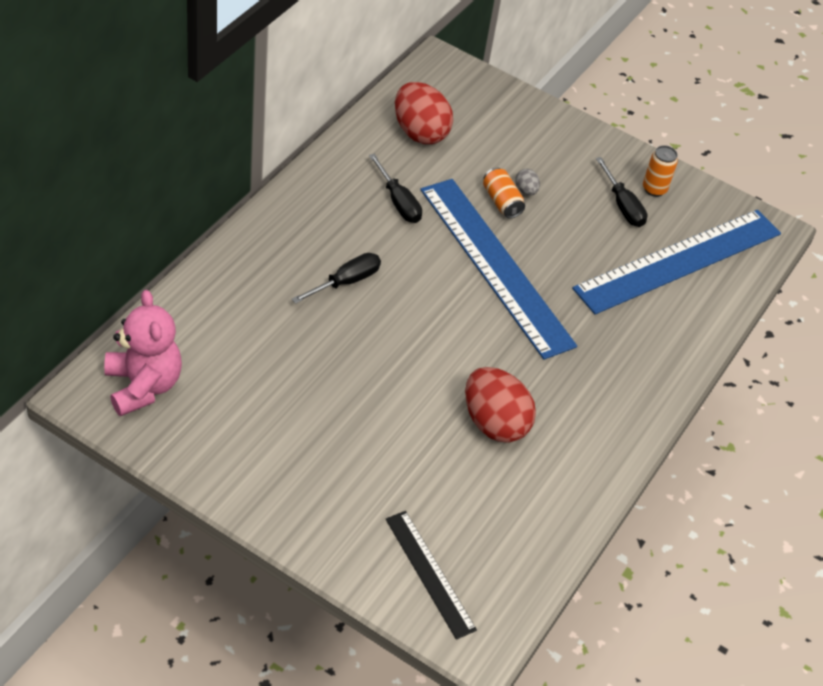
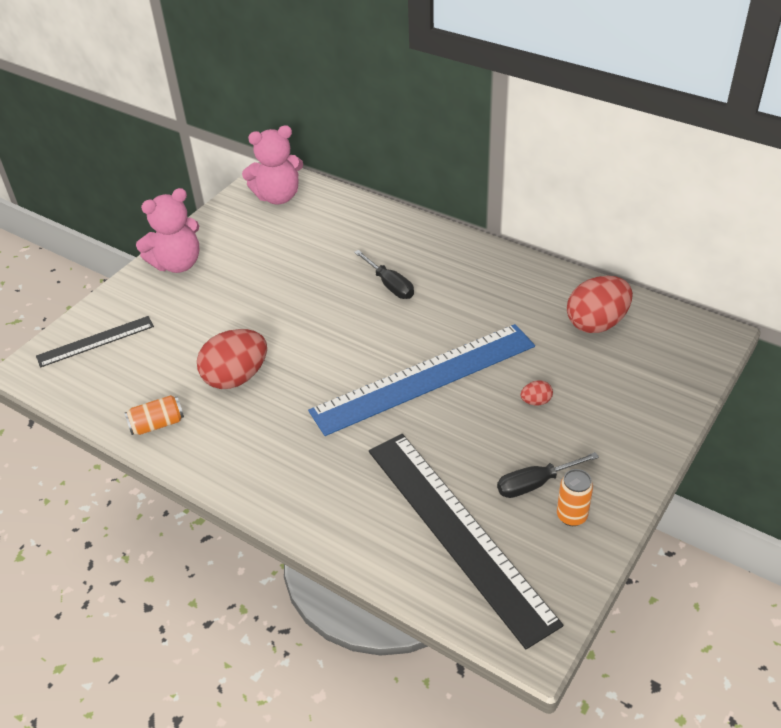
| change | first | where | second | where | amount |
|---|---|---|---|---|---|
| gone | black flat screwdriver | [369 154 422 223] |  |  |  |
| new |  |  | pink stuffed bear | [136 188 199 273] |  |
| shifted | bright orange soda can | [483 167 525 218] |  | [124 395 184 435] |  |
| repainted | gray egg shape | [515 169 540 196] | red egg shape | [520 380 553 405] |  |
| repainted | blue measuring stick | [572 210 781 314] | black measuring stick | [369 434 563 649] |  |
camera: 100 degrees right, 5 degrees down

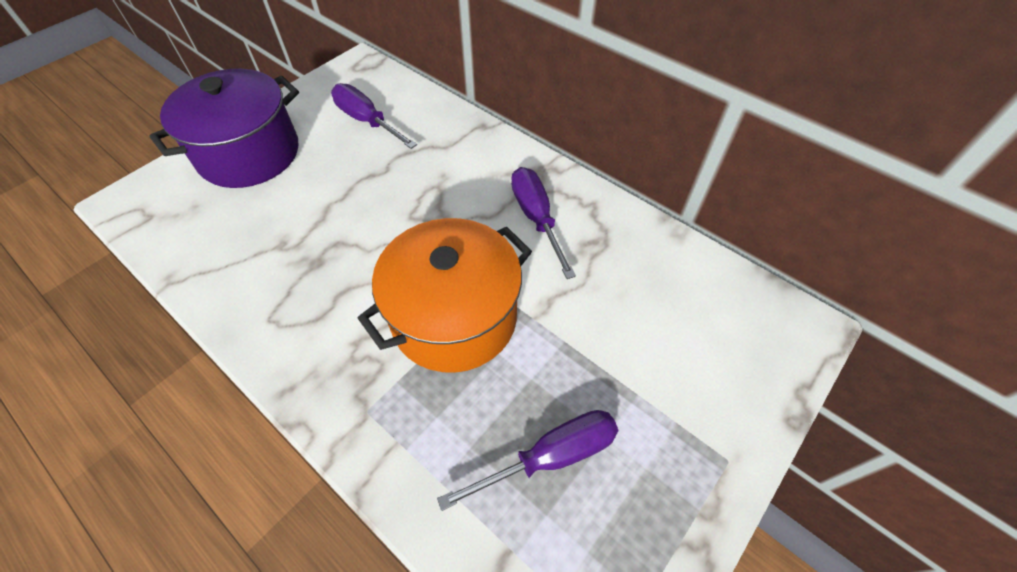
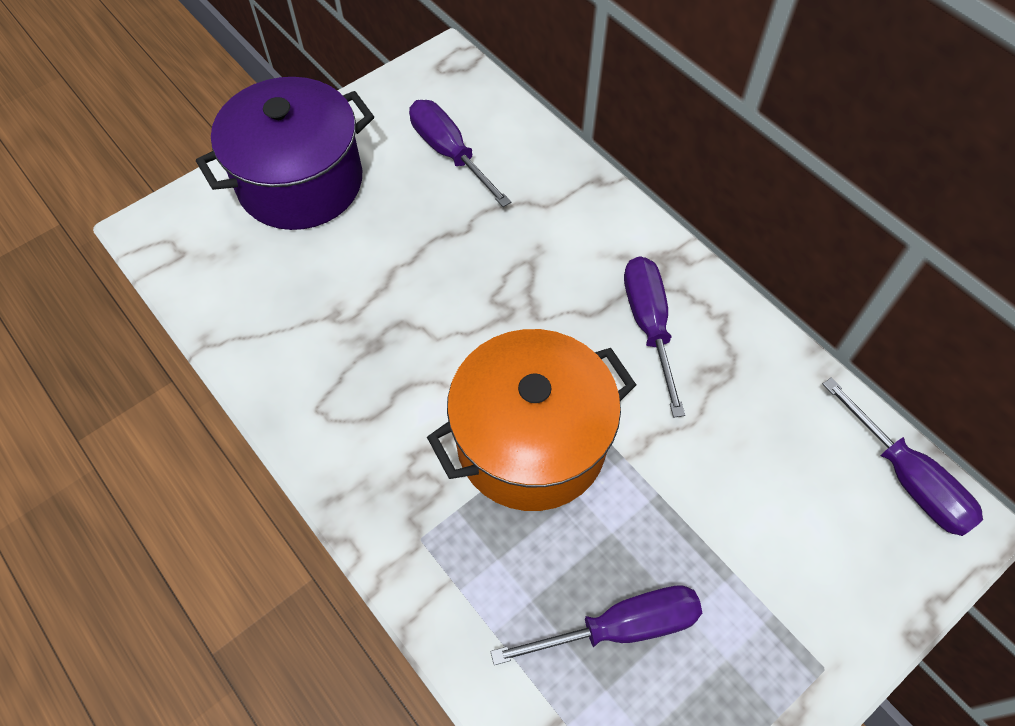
| change | first | where | second | where | amount |
|---|---|---|---|---|---|
| new |  |  | purple flat screwdriver | [823 378 983 536] |  |
camera: 10 degrees right, 5 degrees up

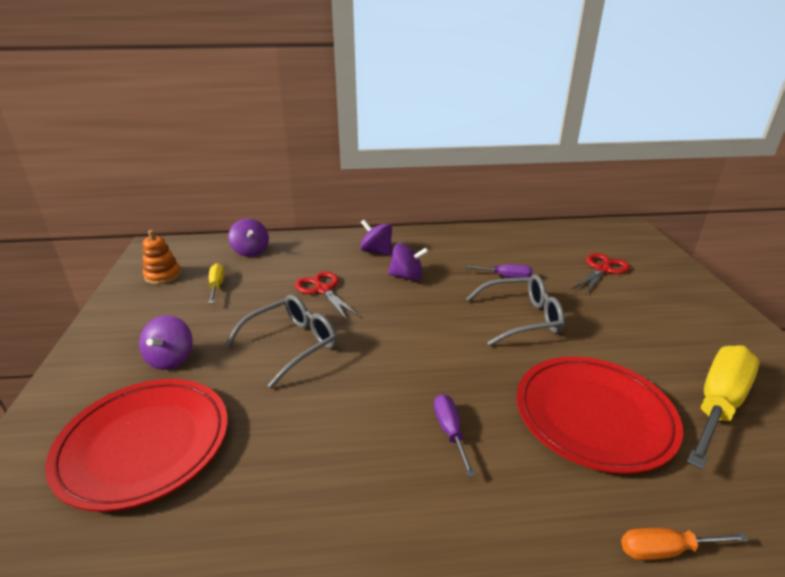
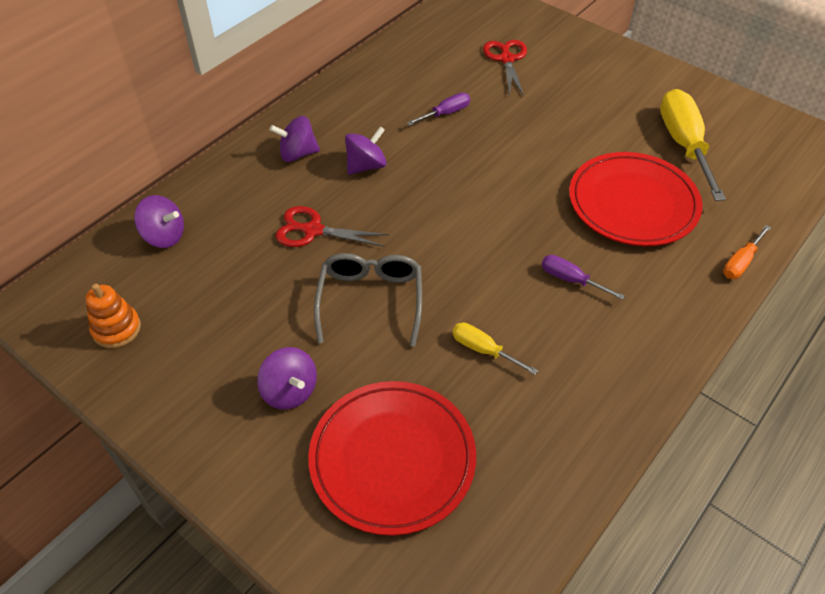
| change | first | where | second | where | amount |
|---|---|---|---|---|---|
| gone | gray eyeglasses | [466 274 565 346] |  |  |  |
| shifted | golden flat screwdriver | [208 263 225 304] |  | [453 323 538 375] |  |
camera: 45 degrees left, 20 degrees up

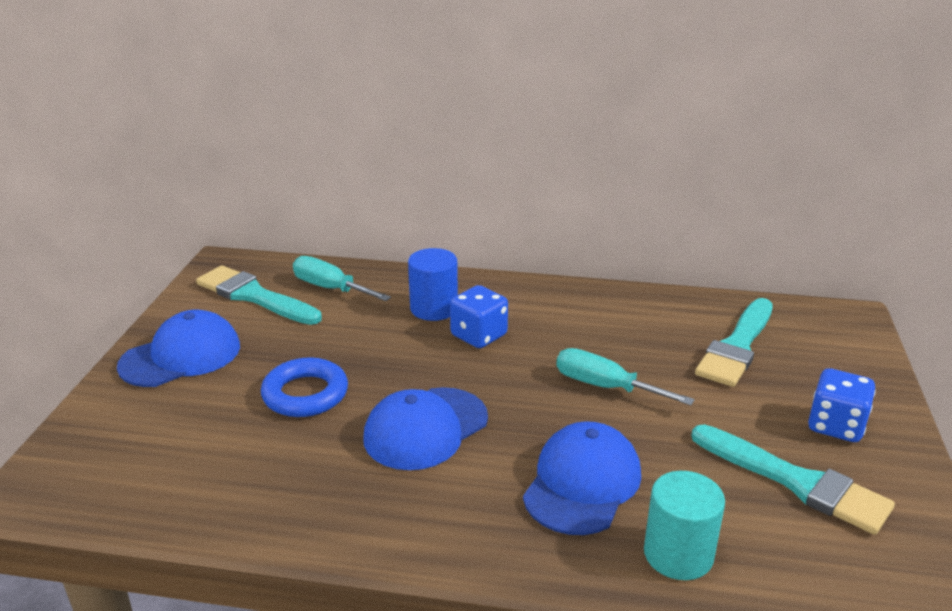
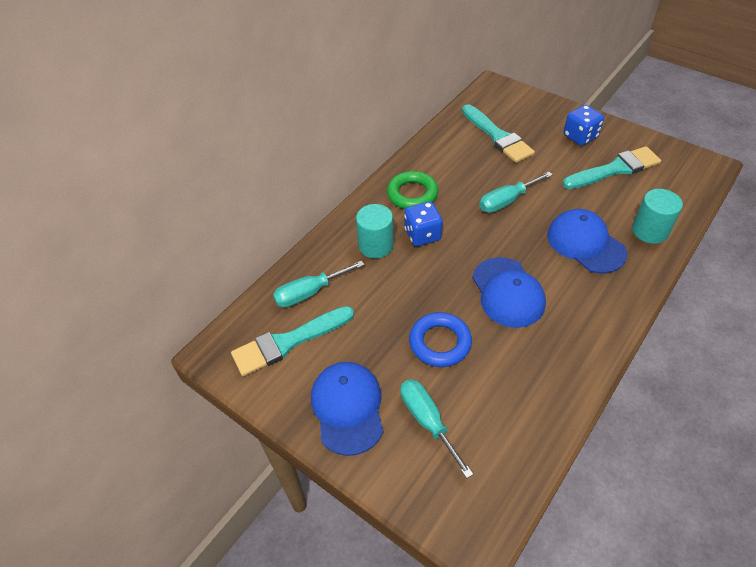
| change | first | where | second | where | amount |
|---|---|---|---|---|---|
| new |  |  | leaf-green torus | [387 171 438 209] |  |
| new |  |  | aqua flat screwdriver | [400 379 473 478] |  |
| repainted | blue cylinder shape | [408 248 458 321] | aqua cylinder shape | [356 204 394 259] |  |
camera: 60 degrees left, 20 degrees up

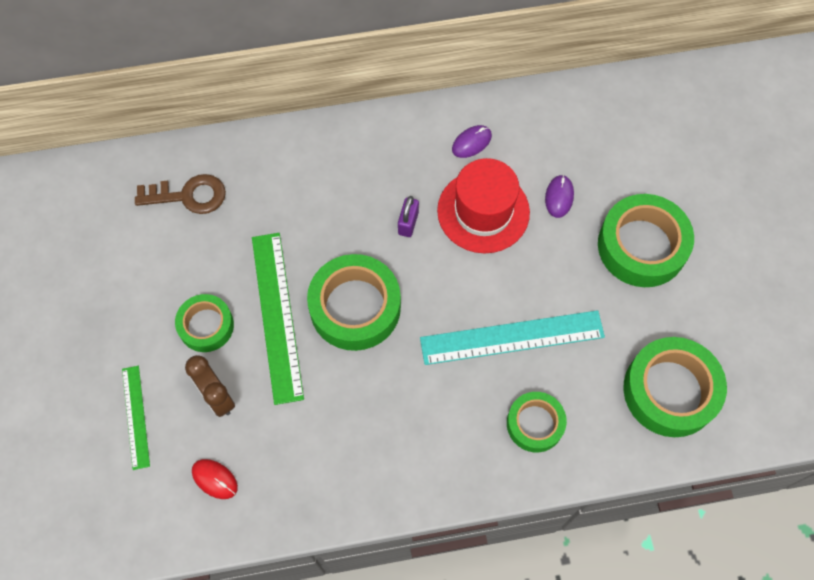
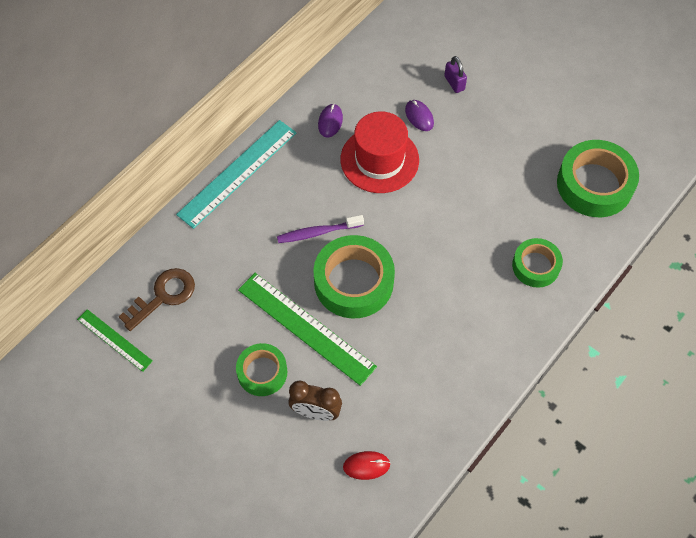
| change | first | where | second | where | amount |
|---|---|---|---|---|---|
| gone | leaf-green sticky tape | [598 194 694 287] |  |  |  |
| new |  |  | purple toothbrush | [277 215 364 243] |  |
| shifted | leaf-green measuring stick | [122 366 150 470] |  | [77 309 153 372] |  |
| shifted | purple small lock | [398 196 419 237] |  | [444 56 467 93] |  |
| shifted | aqua measuring stick | [420 310 605 365] |  | [176 120 297 229] |  |
camera: 40 degrees left, 5 degrees down

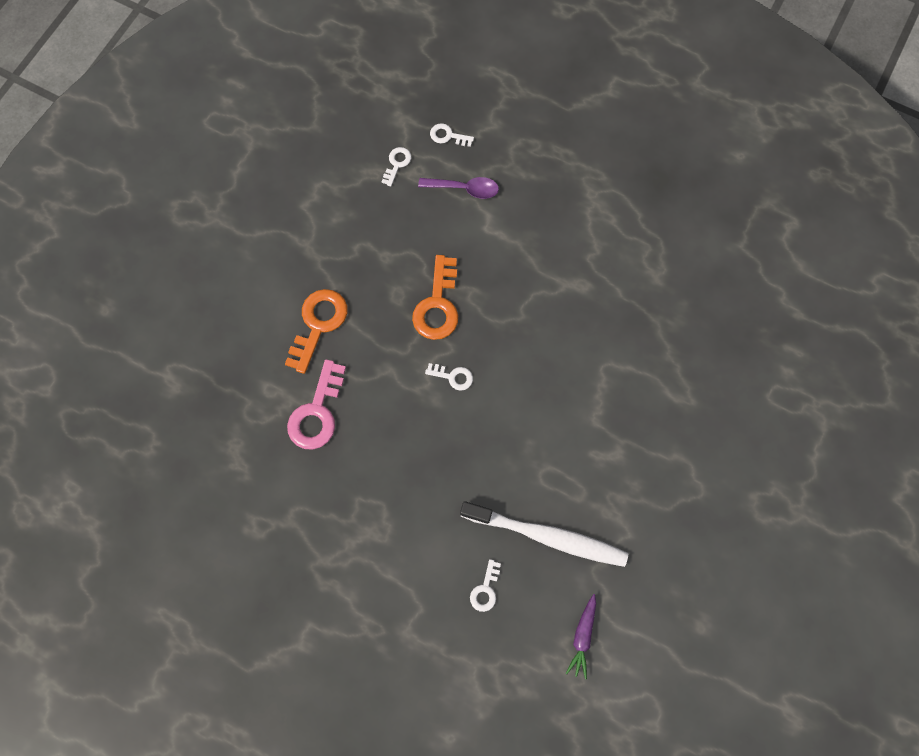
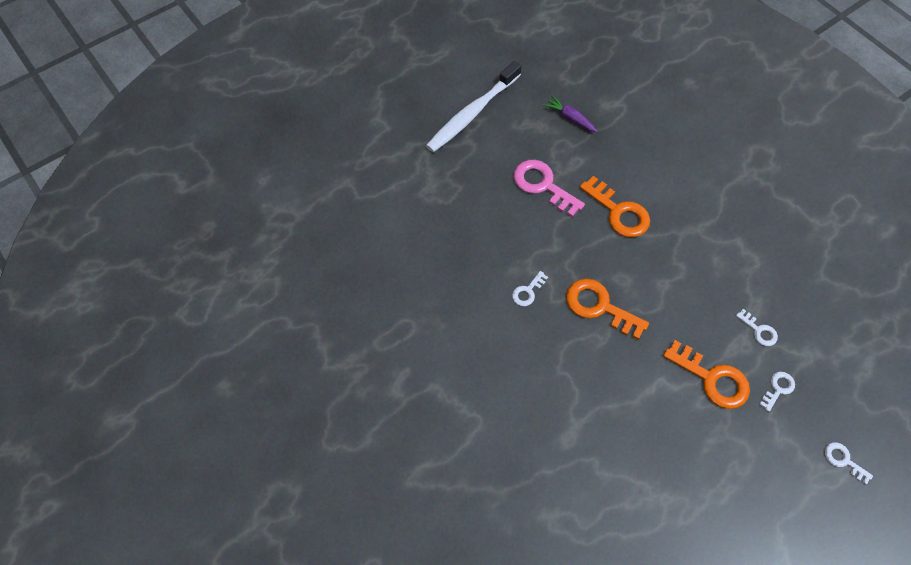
| change | first | where | second | where | amount |
|---|---|---|---|---|---|
| shifted | pure white toothbrush | [460 501 628 567] |  | [426 61 521 152] |  |
| shifted | pure white latchkey | [470 559 501 612] |  | [825 442 873 484] |  |
| shifted | purple root vegetable | [566 594 596 679] |  | [543 95 598 132] |  |
| swapped | purple spoon | [418 177 499 199] | bright orange latchkey | [663 340 750 409] |  |
camera: 115 degrees right, 10 degrees down

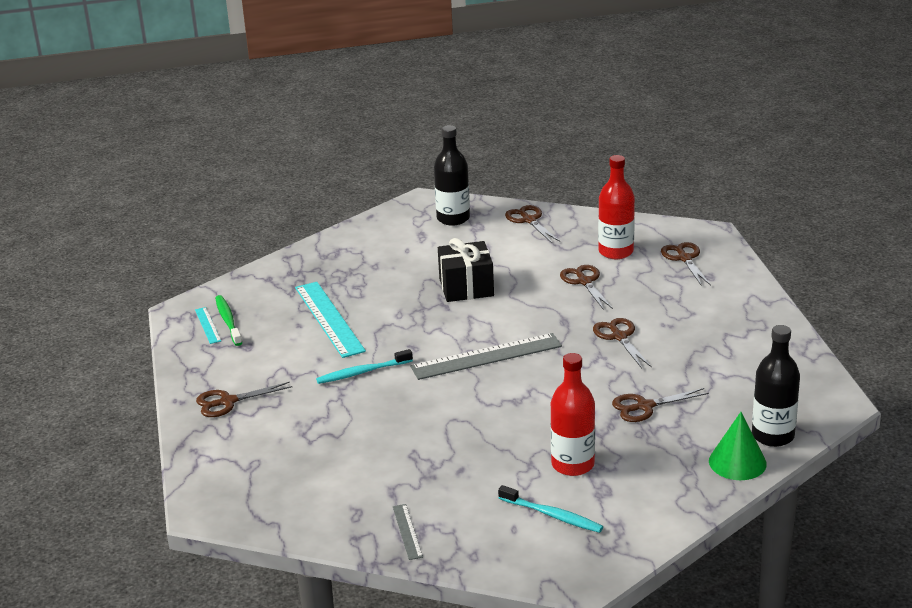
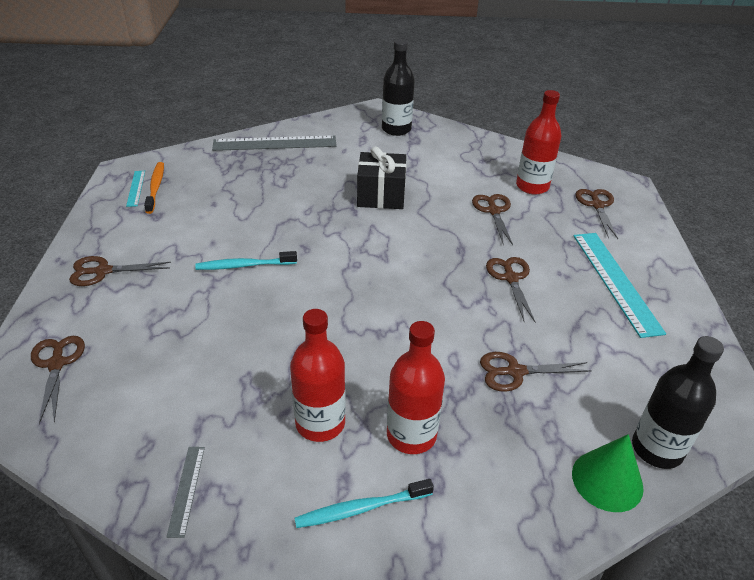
| change | first | where | second | where | amount |
|---|---|---|---|---|---|
| new |  |  | red drink bottle | [290 309 346 442] |  |
| shifted | aqua measuring stick | [295 282 366 358] |  | [574 233 666 338] |  |
| shifted | gray measuring stick | [410 333 562 380] |  | [212 135 337 151] |  |
| shifted | russet scissors | [505 205 560 243] |  | [31 336 85 424] |  |
| repainted | leaf-green toothbrush | [215 295 242 346] | bright orange toothbrush | [144 162 164 214] |  |
| rotated | aqua toothbrush | [498 485 603 533] |  | [294 479 434 528] | 120 degrees clockwise |
camera: 10 degrees right, 10 degrees up

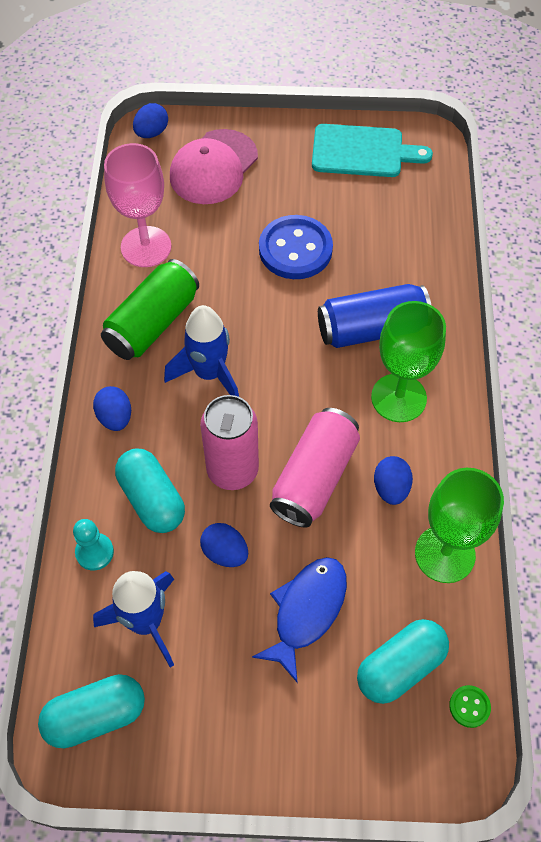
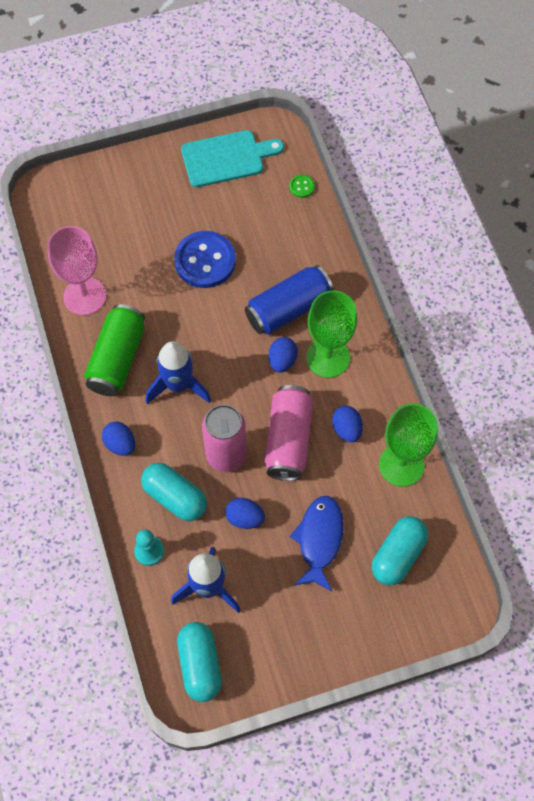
| change | first | where | second | where | amount |
|---|---|---|---|---|---|
| gone | pink cap | [170 129 258 204] |  |  |  |
| shifted | blue egg shape | [133 103 168 138] |  | [269 337 298 373] |  |
| shifted | leaf-green button | [449 685 491 728] |  | [289 175 315 198] |  |
| rotated | aqua pill shape | [38 674 145 748] |  | [177 622 222 702] | 60 degrees counterclockwise |
camera: 20 degrees left, 5 degrees up

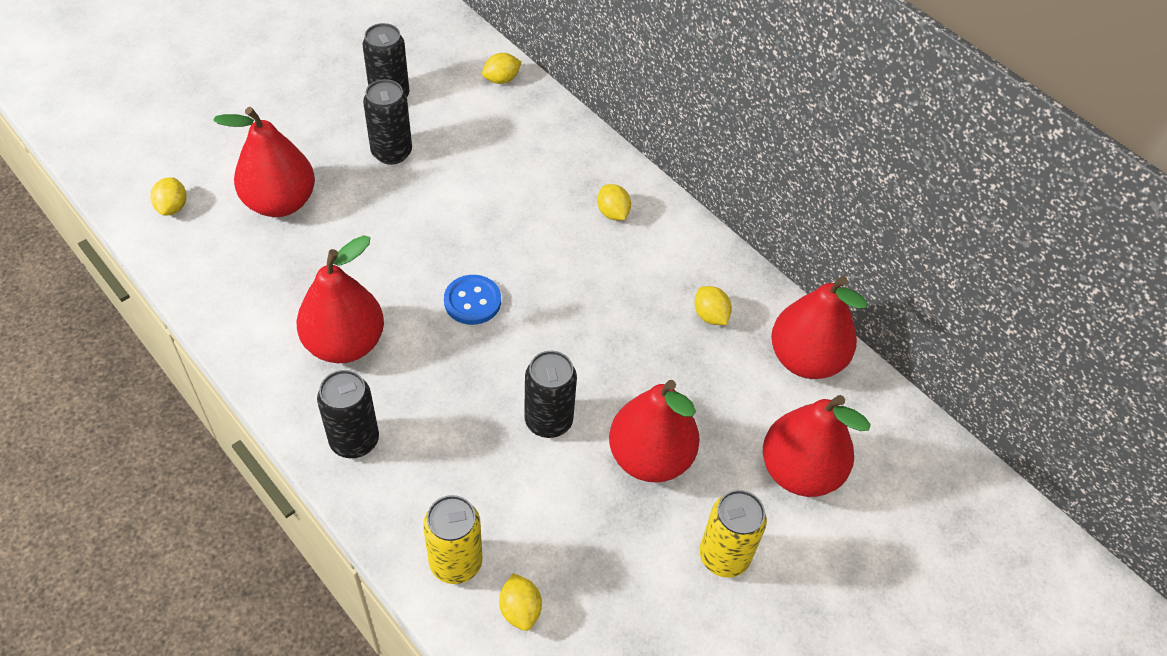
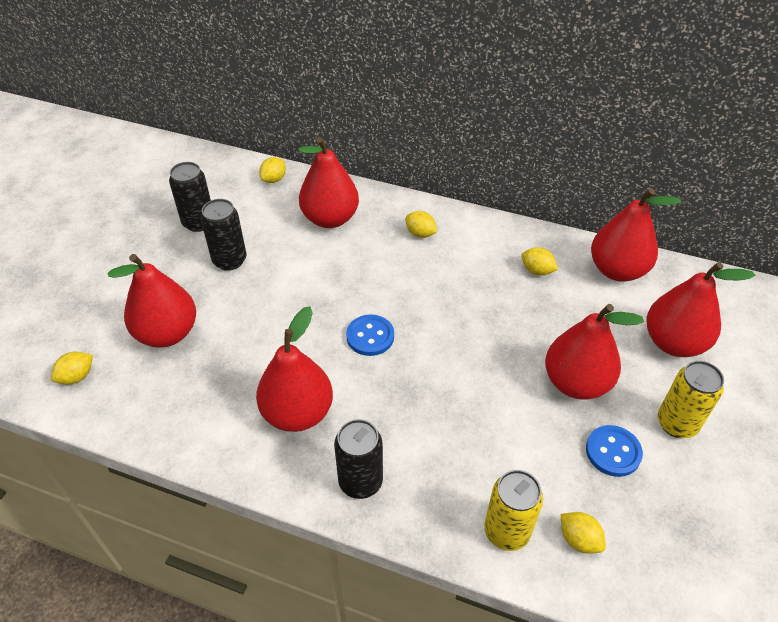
| change | first | where | second | where | amount |
|---|---|---|---|---|---|
| gone | black soda can | [524 351 577 438] |  |  |  |
| new |  |  | red pear | [298 137 359 228] |  |
| new |  |  | blue button | [586 425 643 477] |  |
| rotated | golden lemon | [150 177 186 216] |  | [51 352 93 385] | 75 degrees clockwise |
camera: 25 degrees left, 5 degrees down

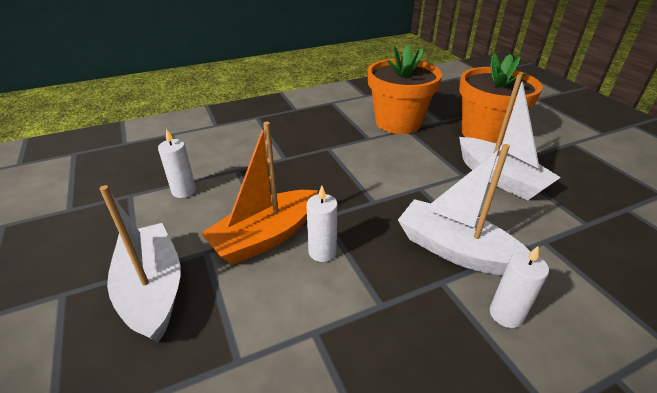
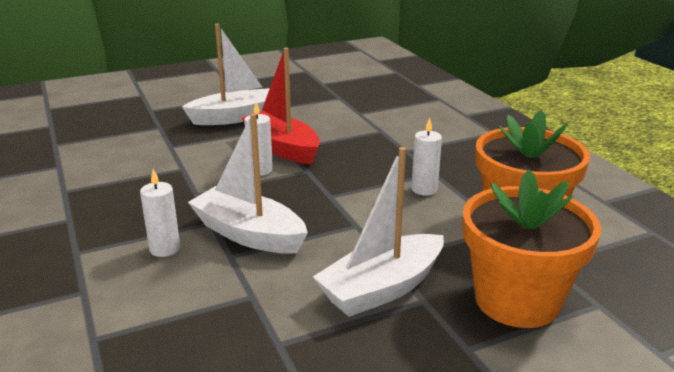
| change | first | where | second | where | amount |
|---|---|---|---|---|---|
| shifted | pure white candle | [158 129 196 198] |  | [411 117 442 195] |  |
| repainted | bright orange toy boat | [201 122 318 265] | red toy boat | [241 48 320 164] |  |
| rotated | pure white toy boat | [398 144 530 275] |  | [188 113 308 254] | 90 degrees counterclockwise |
camera: 90 degrees right, 10 degrees down

